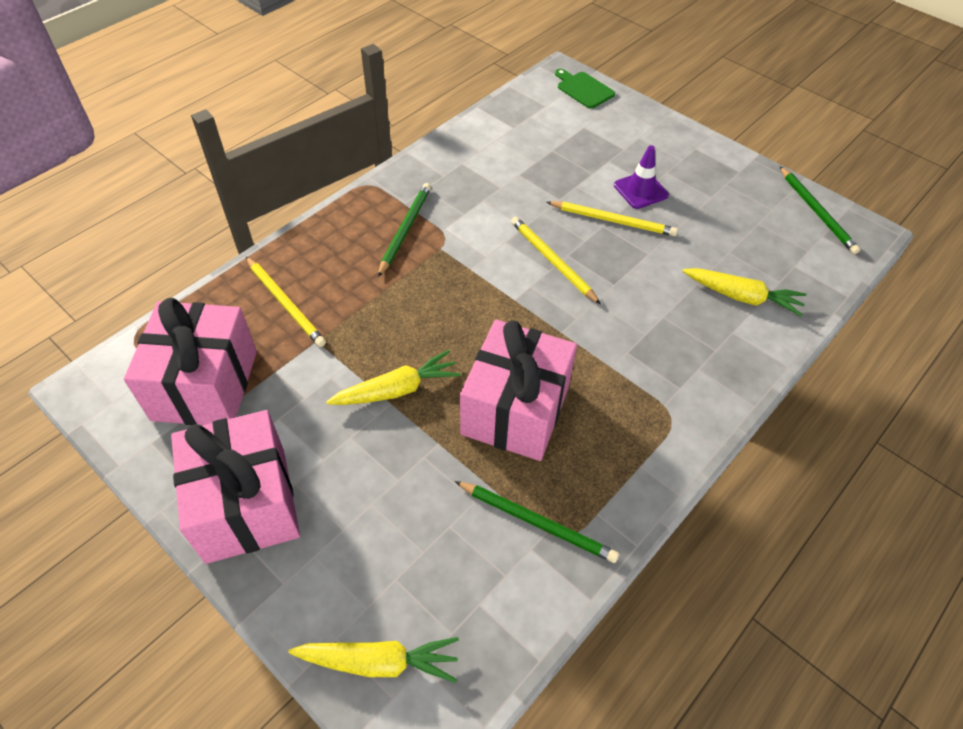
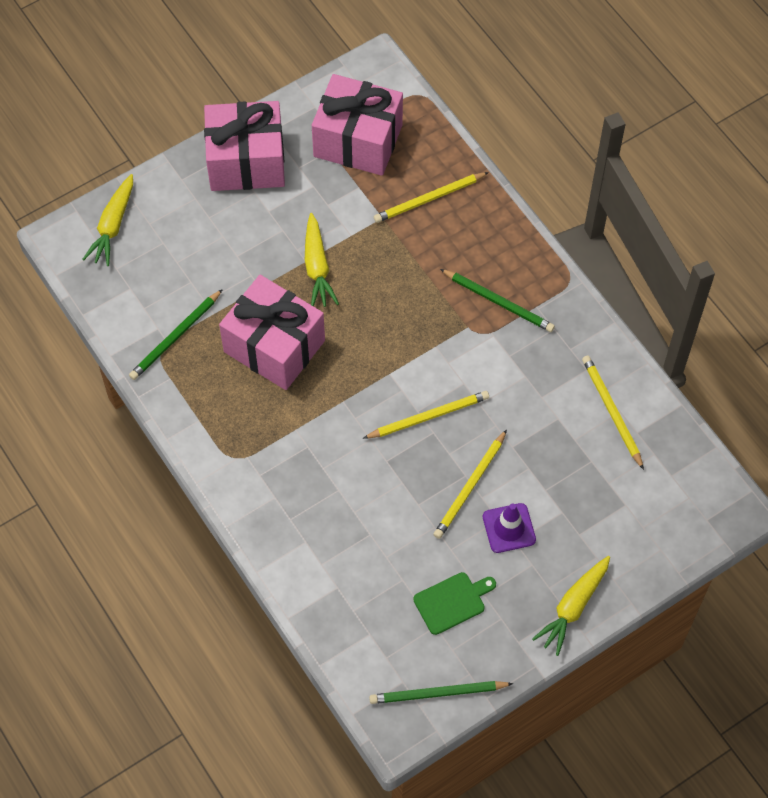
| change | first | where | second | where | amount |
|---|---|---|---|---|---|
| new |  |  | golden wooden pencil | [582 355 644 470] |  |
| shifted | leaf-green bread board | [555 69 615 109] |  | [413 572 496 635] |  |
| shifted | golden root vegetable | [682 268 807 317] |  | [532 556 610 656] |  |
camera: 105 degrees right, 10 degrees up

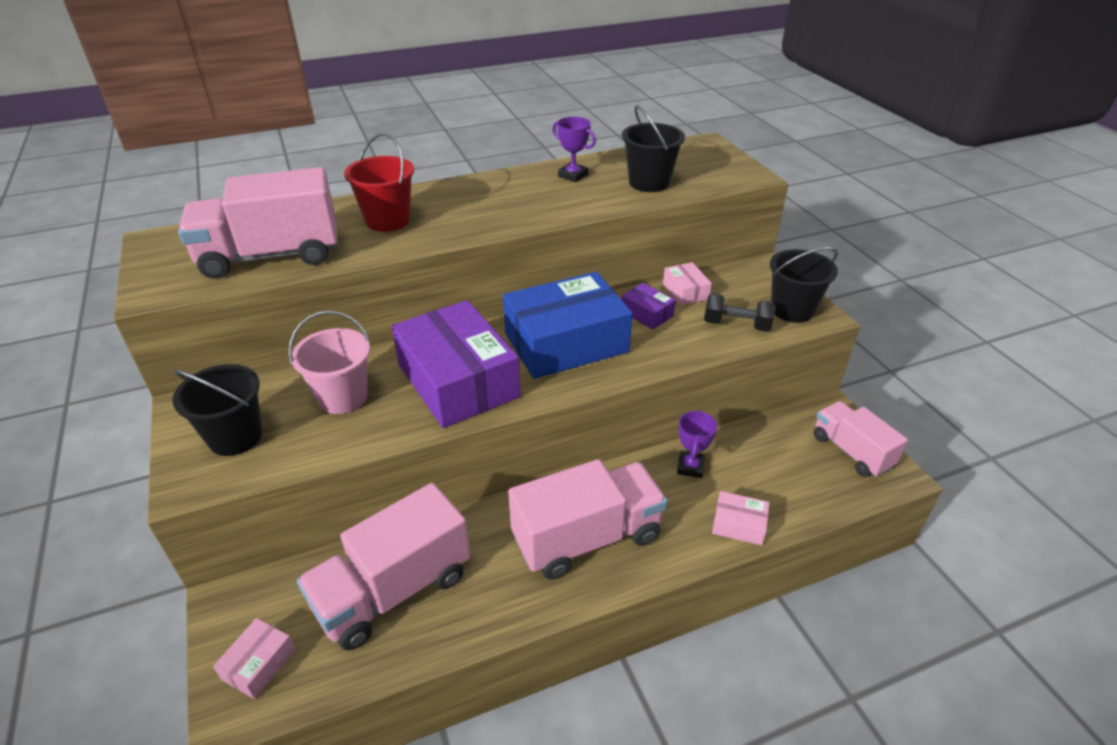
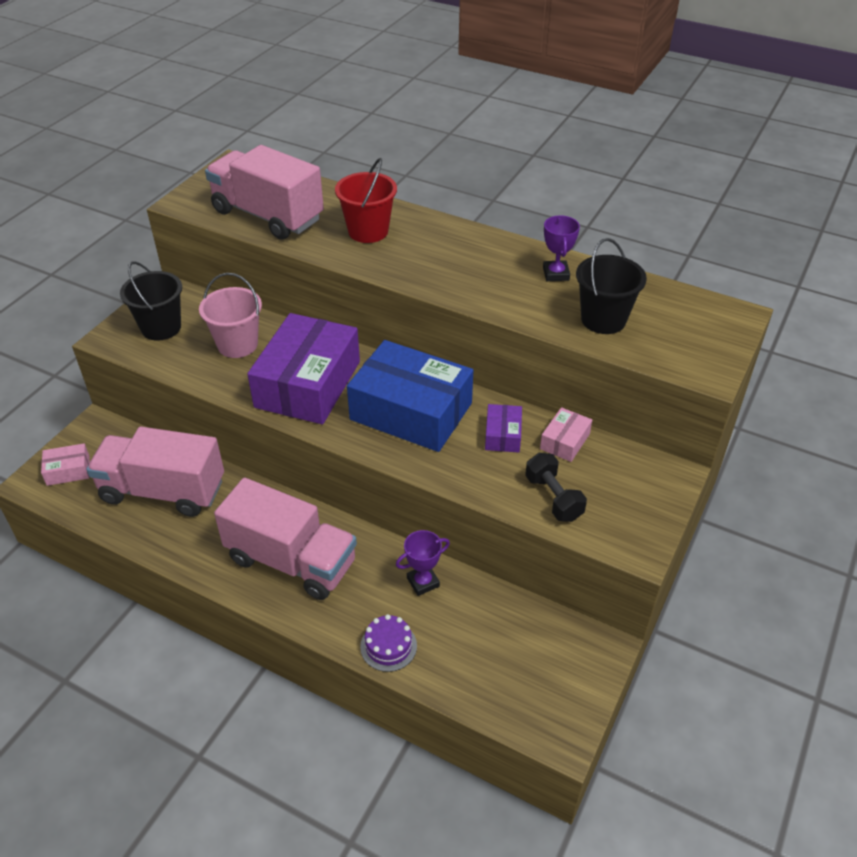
| change | first | where | second | where | amount |
|---|---|---|---|---|---|
| gone | black pail | [770 247 838 323] |  |  |  |
| gone | pink lorry | [814 401 908 477] |  |  |  |
| swapped | pink box | [712 491 769 545] | purple cake | [360 614 417 672] |  |
camera: 50 degrees right, 5 degrees up

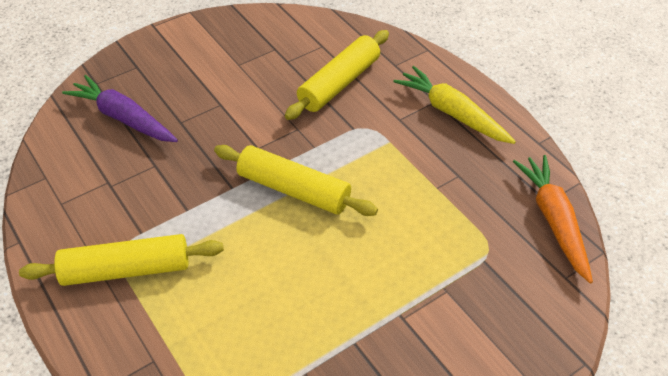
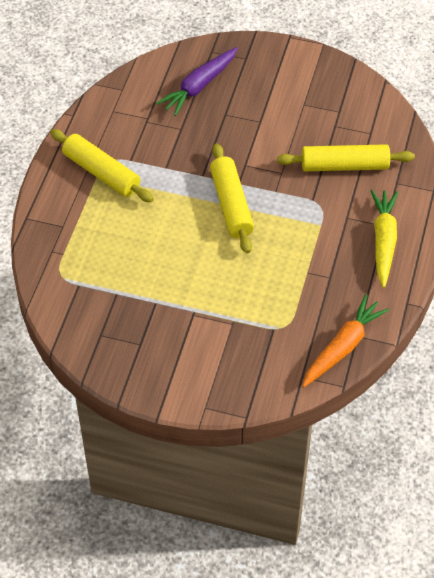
| change | first | where | second | where | amount |
|---|---|---|---|---|---|
| rotated | purple root vegetable | [62 75 178 142] |  | [156 47 238 116] | 135 degrees counterclockwise |
camera: 50 degrees right, 5 degrees up

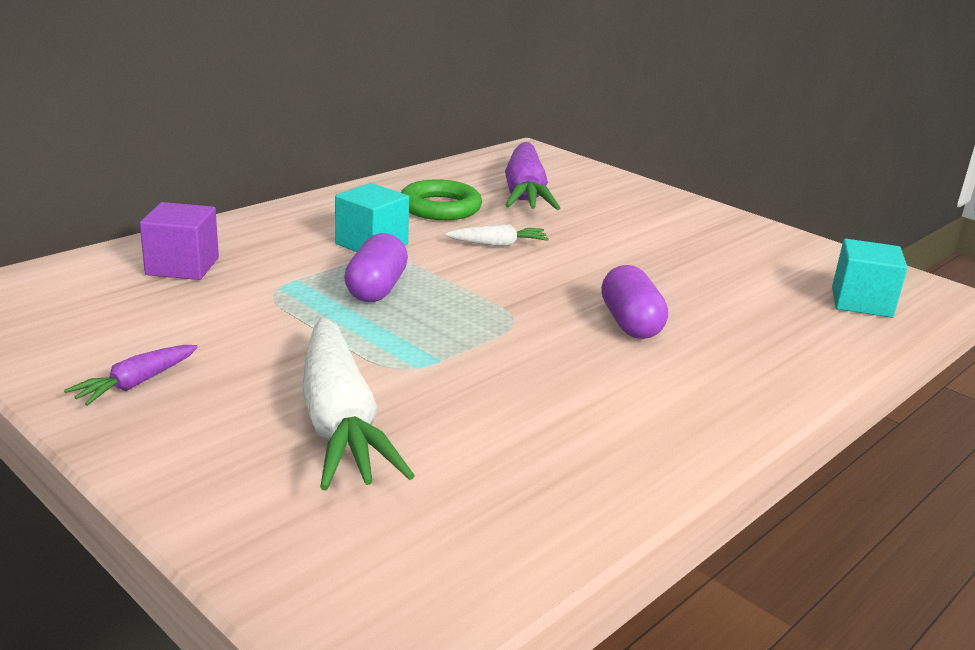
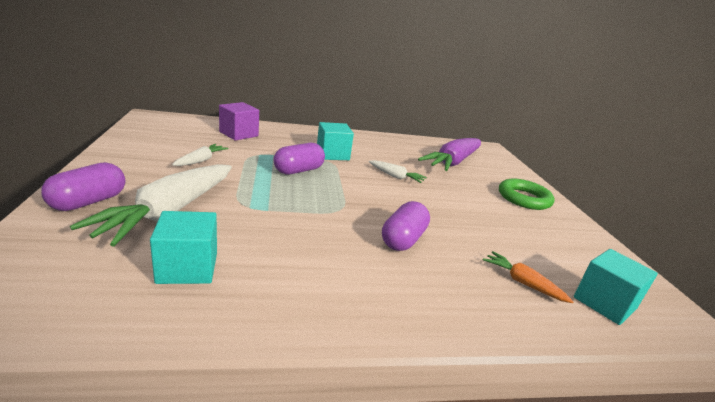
| change | first | where | second | where | amount |
|---|---|---|---|---|---|
| gone | purple root vegetable | [64 345 198 406] |  |  |  |
| new |  |  | purple pill shape | [41 162 125 211] |  |
| new |  |  | aqua block | [150 211 217 284] |  |
| new |  |  | pure white root vegetable | [172 144 229 166] |  |
| new |  |  | bright orange root vegetable | [483 251 574 303] |  |
| shifted | leaf-green torus | [401 179 482 220] |  | [499 178 555 210] |  |
camera: 35 degrees right, 0 degrees up

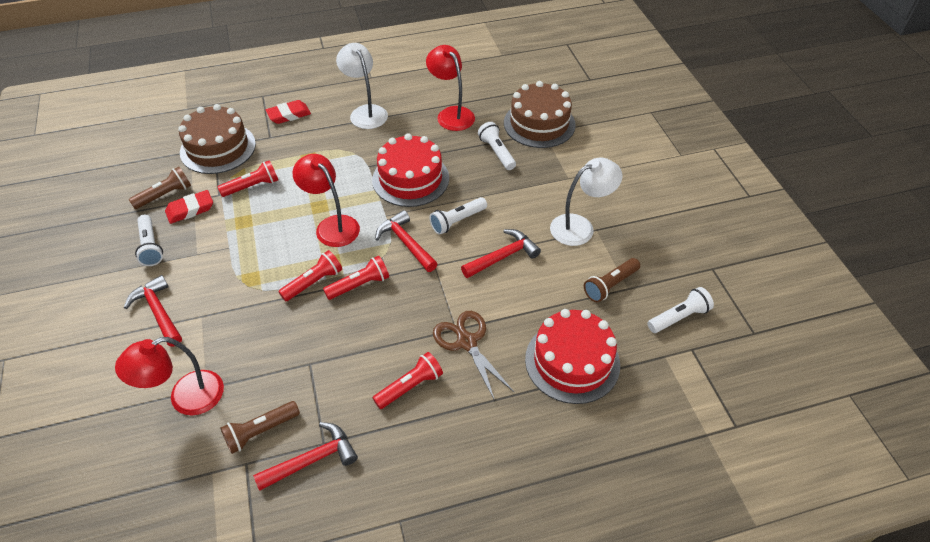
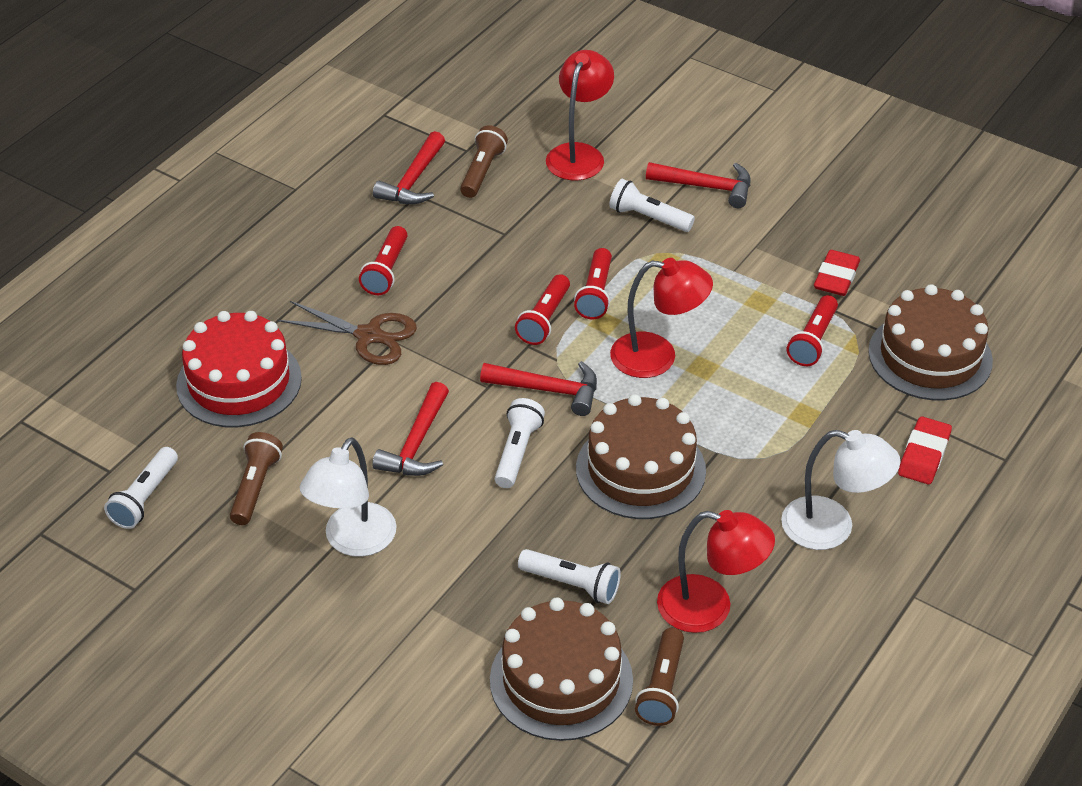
| change | first | where | second | where | amount |
|---|---|---|---|---|---|
| shifted | russet pocket torch | [129 167 191 209] |  | [635 628 684 726] |  |
| shifted | pure white pocket torch | [135 215 163 266] |  | [609 179 695 232] |  |
| repainted | red cake | [372 133 449 207] | russet cake | [576 394 706 519] |  |
camera: 140 degrees right, 5 degrees down

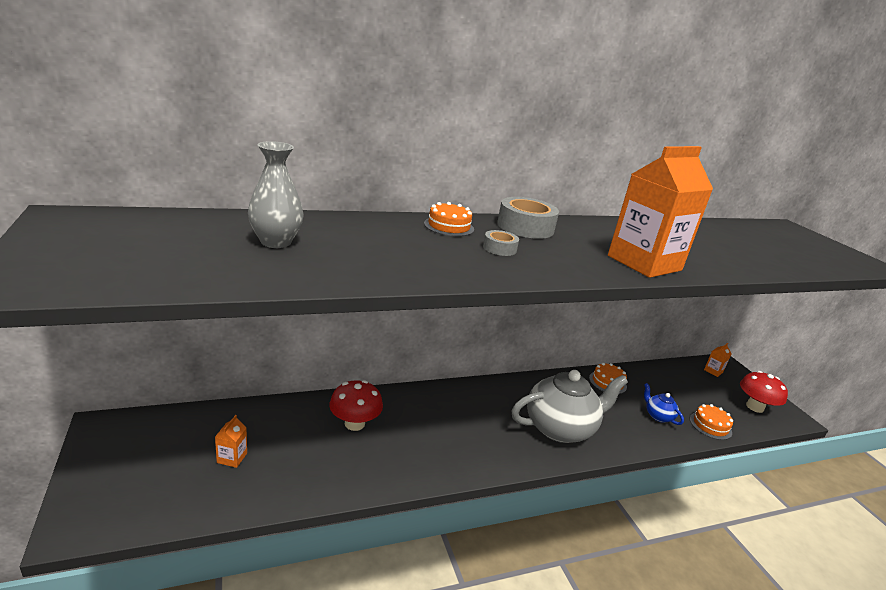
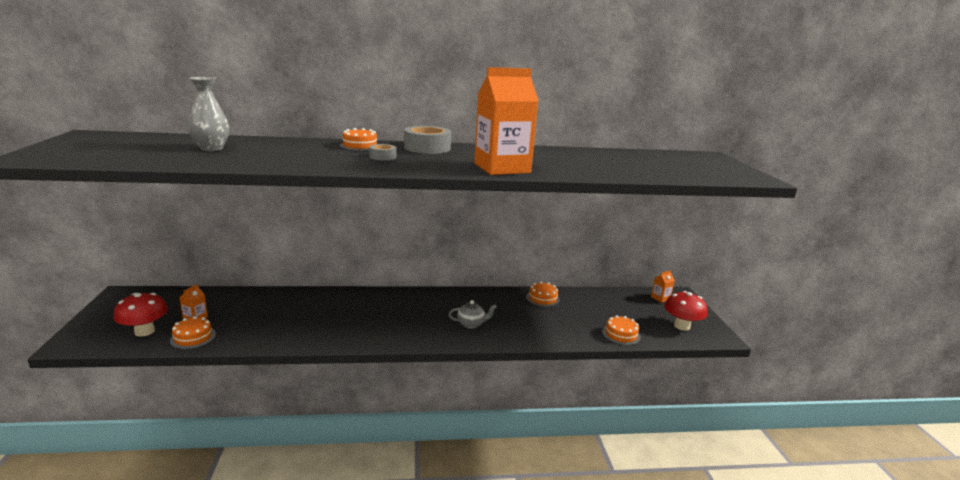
| change | first | where | second | where | amount |
|---|---|---|---|---|---|
| gone | blue teapot | [644 383 684 425] |  |  |  |
| new |  |  | bright orange cake | [170 316 216 349] |  |
| shifted | red fungus | [329 380 383 431] |  | [114 293 168 337] |  |
| scaled | gray teapot | [512 370 628 443] |  | [448 300 497 329] | x0.45 |
camera: 15 degrees right, 5 degrees down

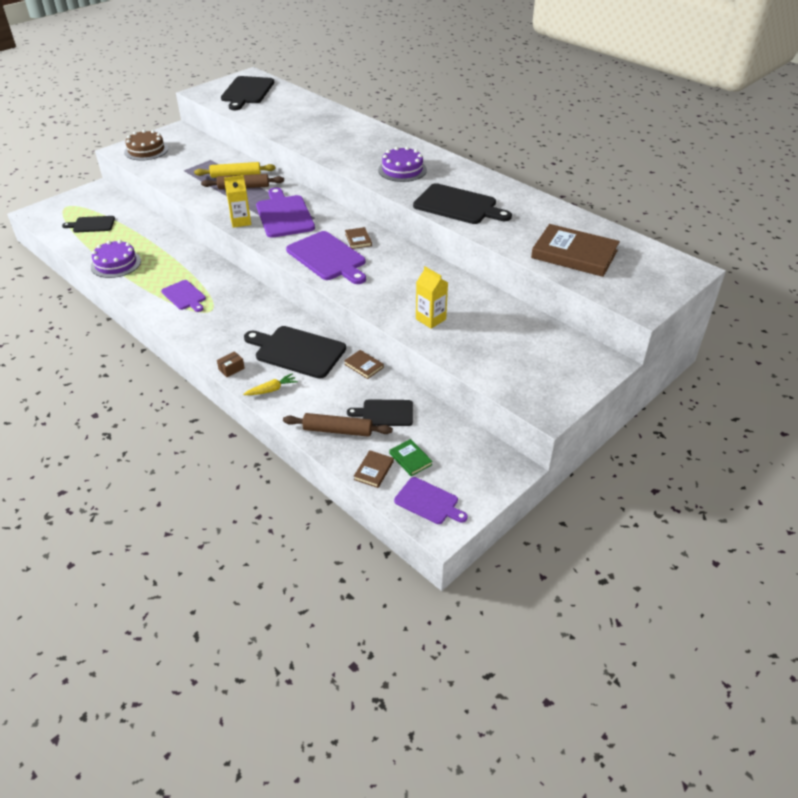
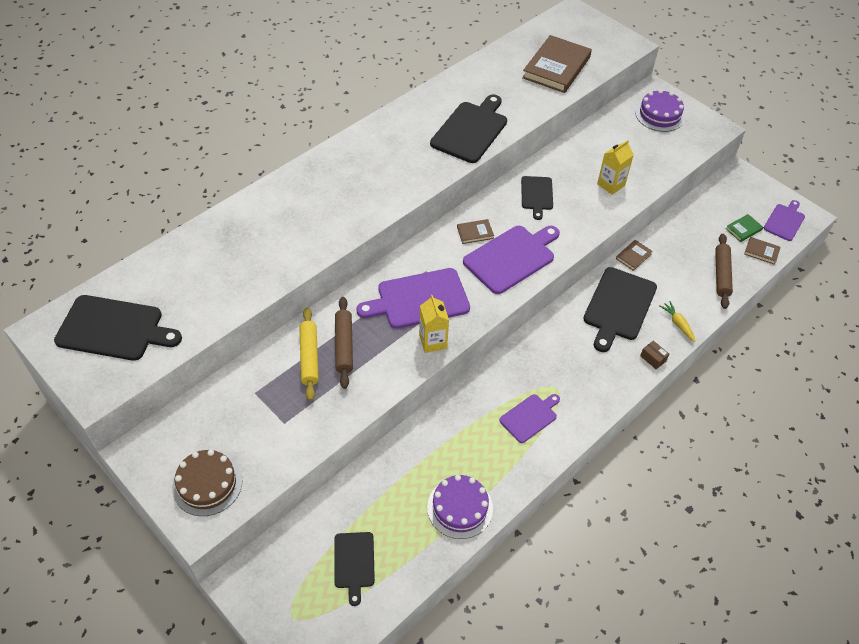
| change | first | where | second | where | amount |
|---|---|---|---|---|---|
| shifted | black bread board | [347 399 413 426] |  | [521 176 553 220] |  |
| shifted | purple cake | [378 147 427 182] |  | [635 89 685 132] |  |
camera: 90 degrees left, 10 degrees up

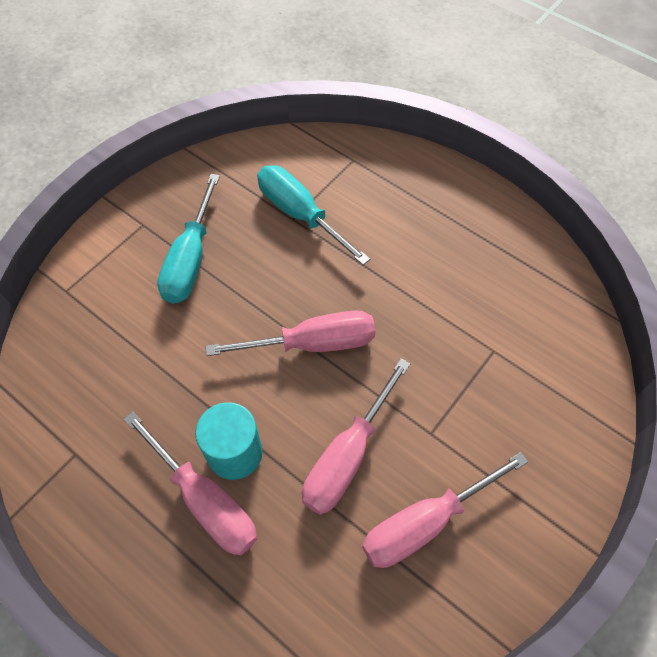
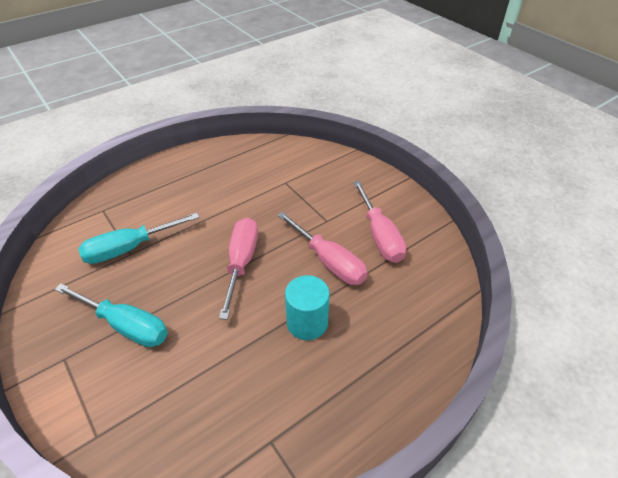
| change | first | where | second | where | amount |
|---|---|---|---|---|---|
| gone | pink flat screwdriver | [124 411 257 555] |  |  |  |
camera: 75 degrees left, 15 degrees down

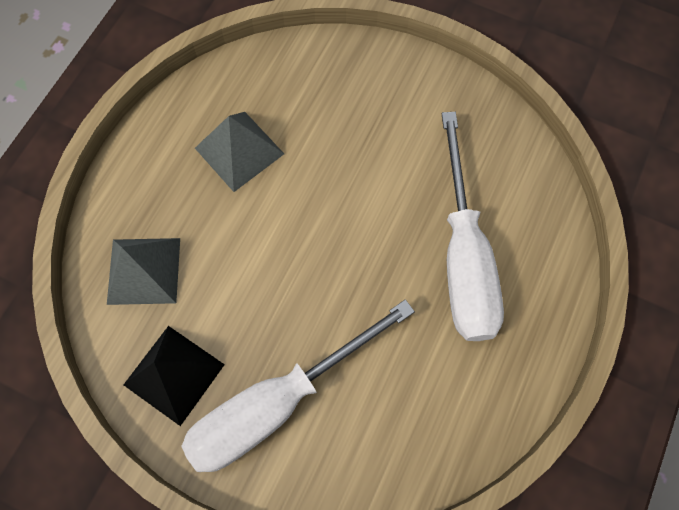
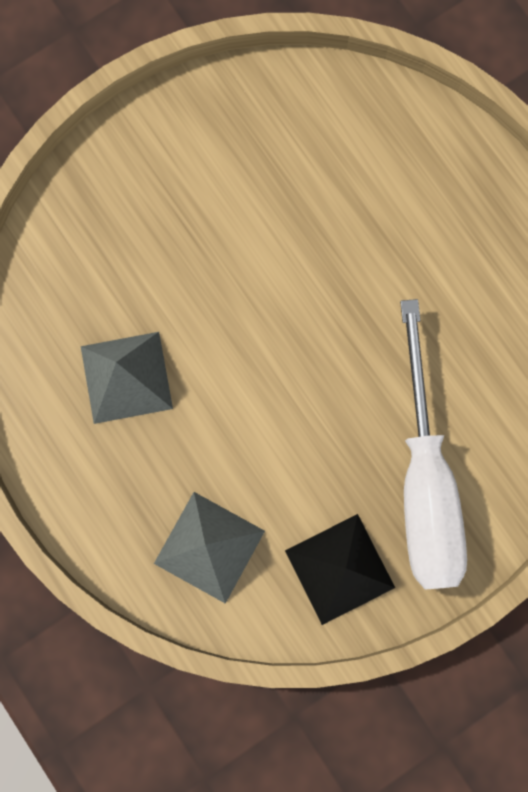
| change | first | where | second | where | amount |
|---|---|---|---|---|---|
| gone | pure white flat screwdriver | [442 112 504 341] |  |  |  |
camera: 60 degrees left, 10 degrees up

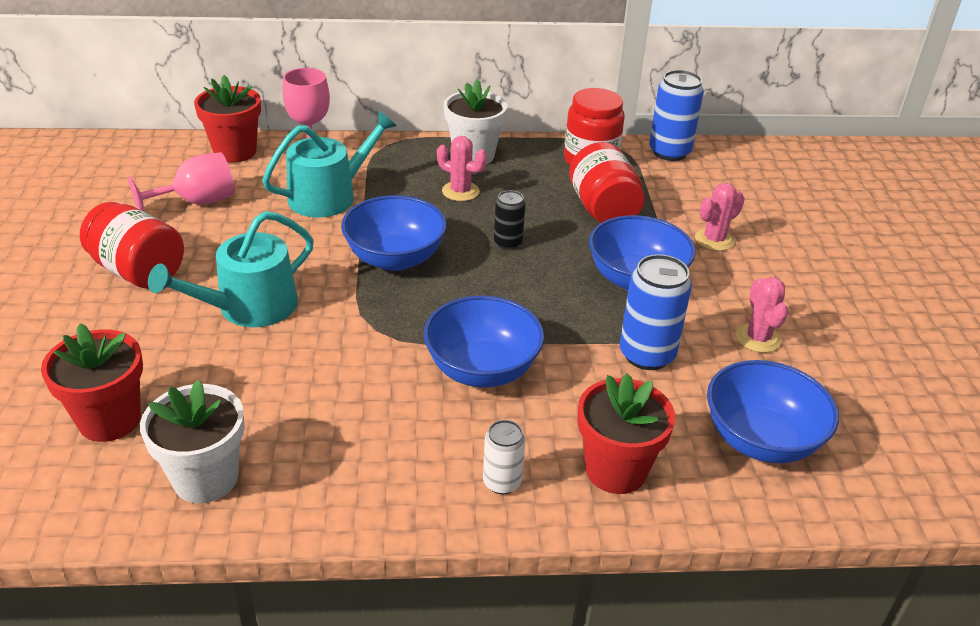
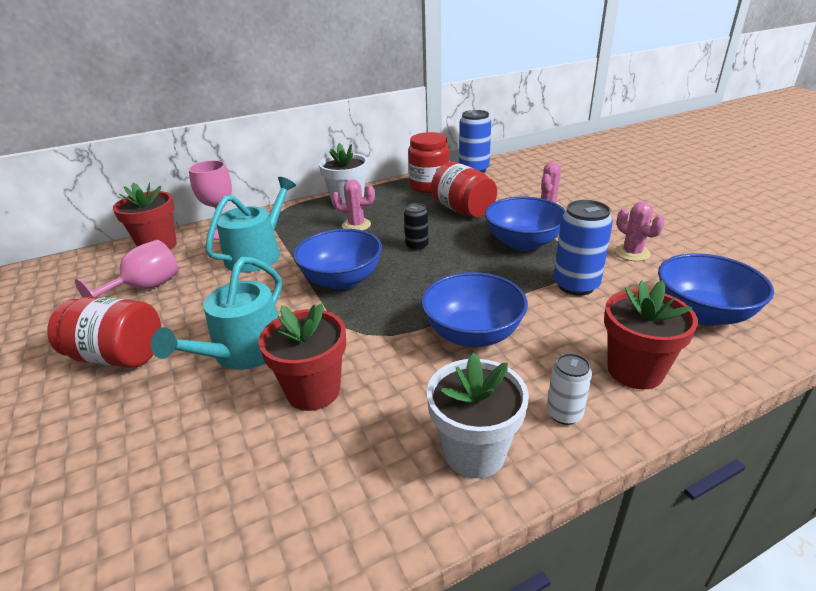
| change | first | where | second | where | amount |
|---|---|---|---|---|---|
| shifted | red plant pot | [41 323 143 442] |  | [258 303 346 411] |  |
| shifted | pure white plant pot | [140 380 245 503] |  | [427 352 529 478] |  |
camera: 20 degrees left, 5 degrees down

